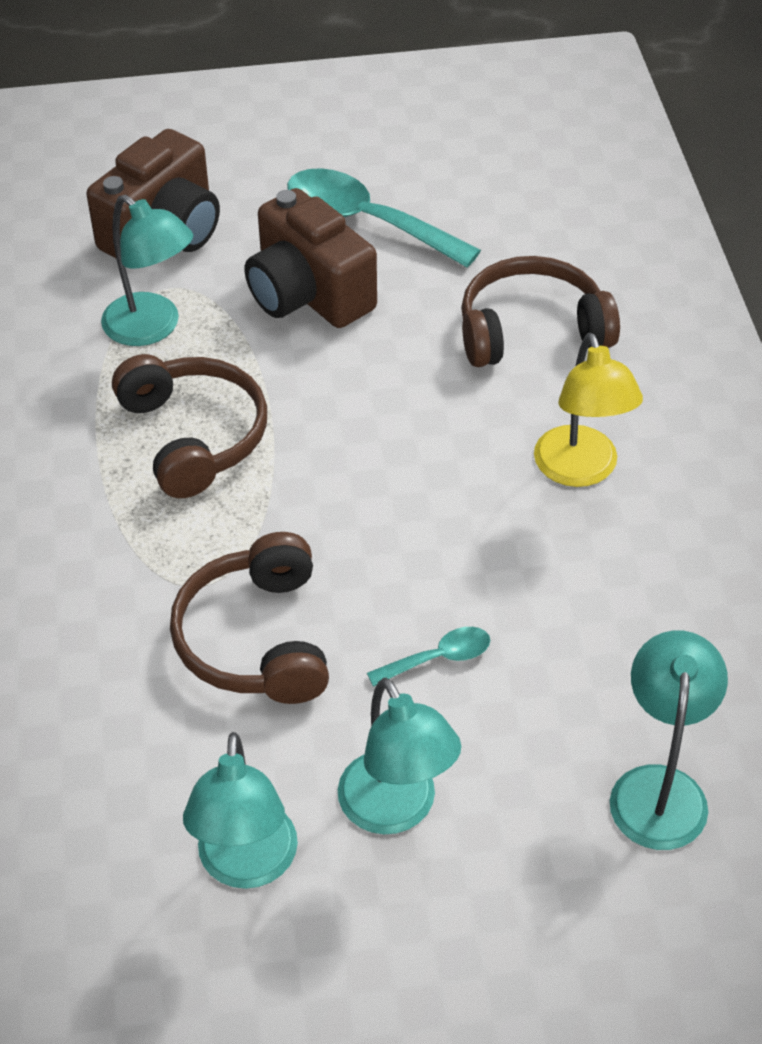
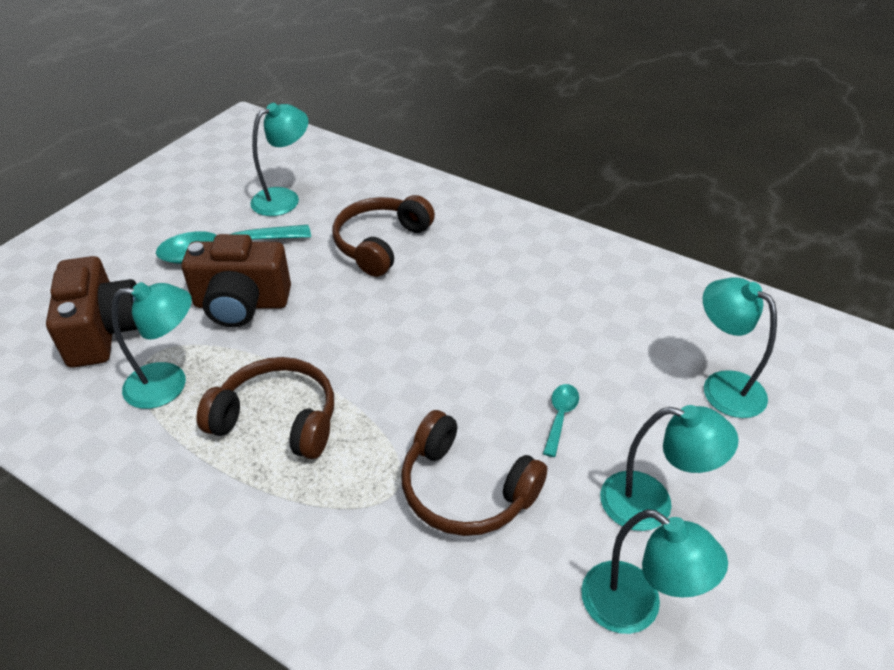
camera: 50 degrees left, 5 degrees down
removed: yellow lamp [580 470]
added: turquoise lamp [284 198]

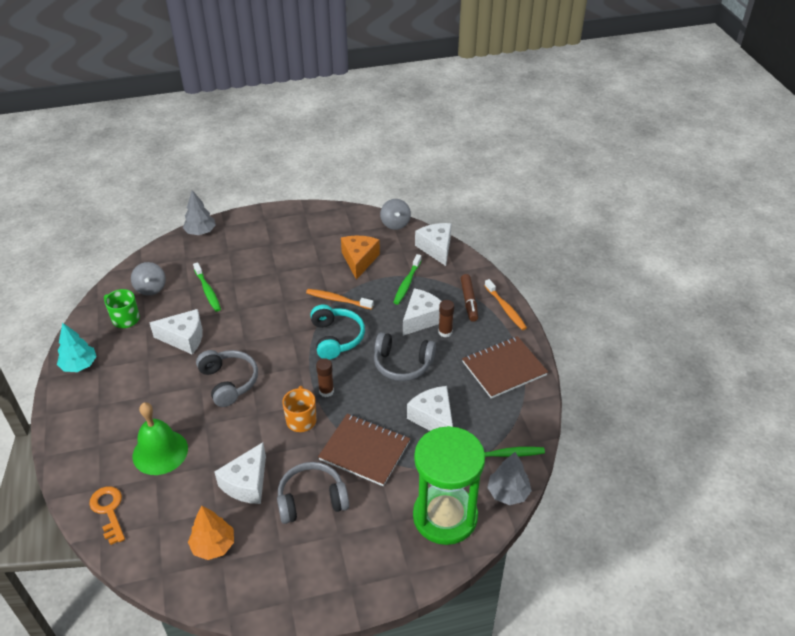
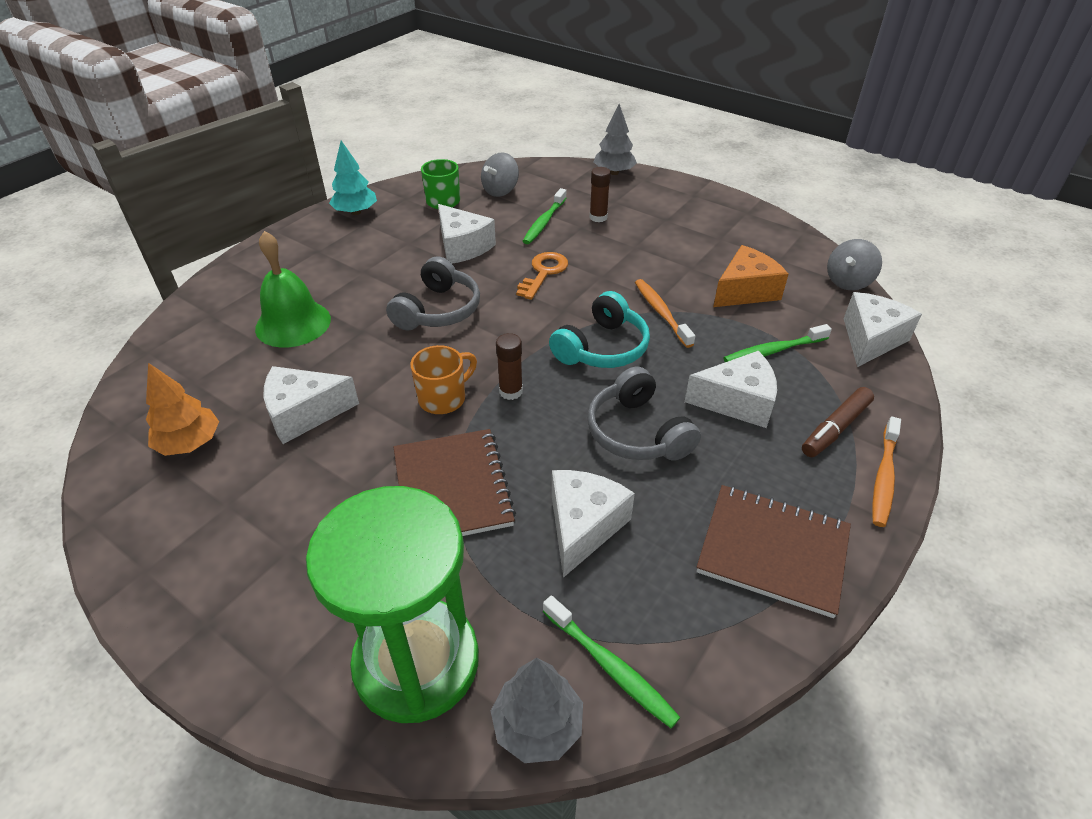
camera: 50 degrees right, 0 degrees up
removed: grey headphones [311 500]
moved: orange key [109 511] to [543 273]; brown glue stick [445 332] to [598 217]

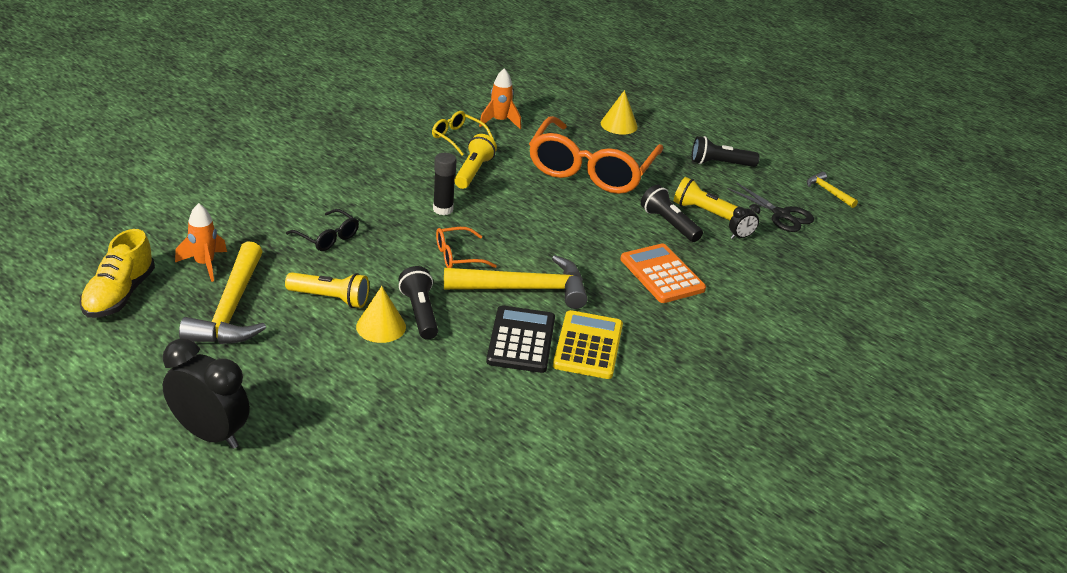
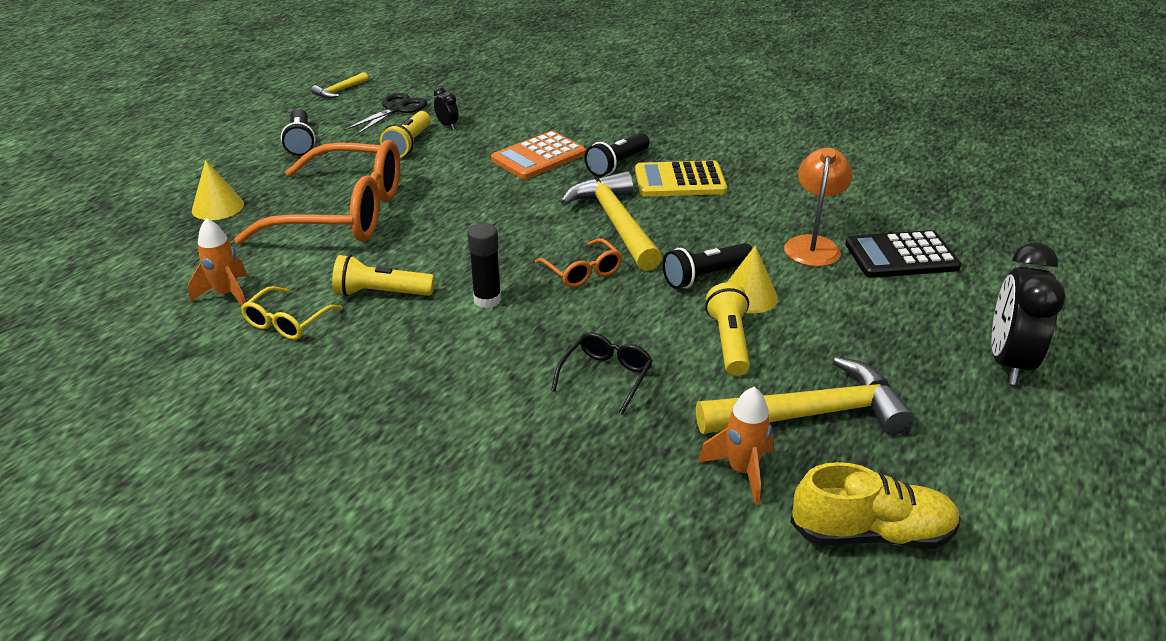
camera: 100 degrees left, 0 degrees up
added: orange lamp [813 245]
moved: black flashlight [668 224] to [617 165]; black calculator [521 340] to [901 256]

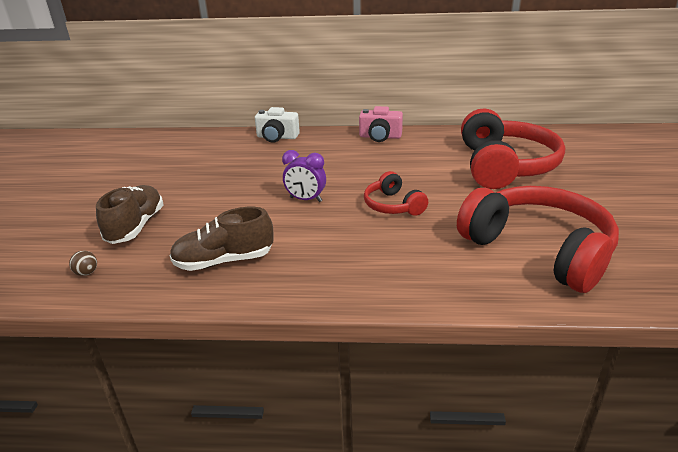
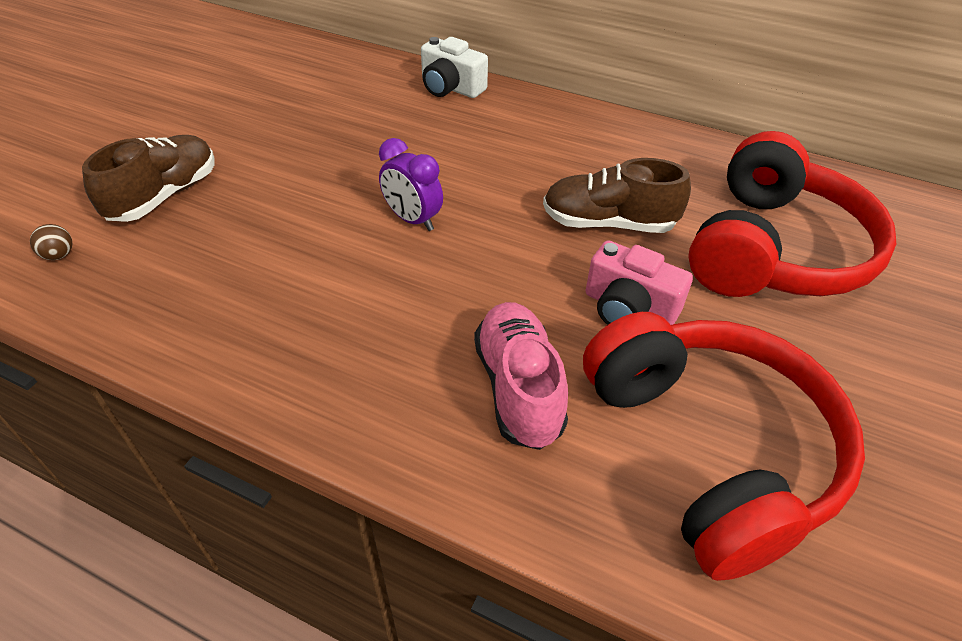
camera: 20 degrees right, 15 degrees up
removed: red headphones [393 205]
added: pink shoe [518 388]
moved: brown shoe [224 261] to [608 223]; pink camera [380 137] to [628 308]

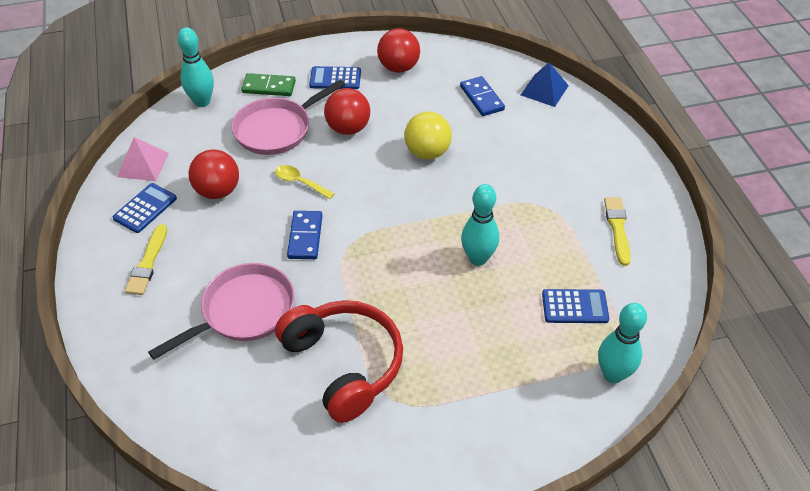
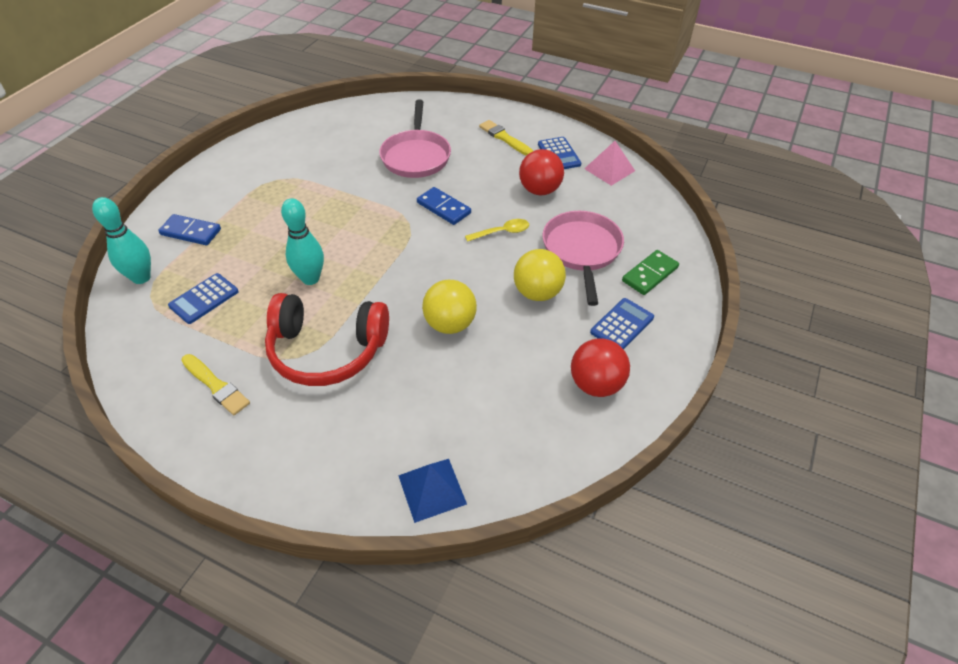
camera: 130 degrees right, 0 degrees up
removed: turquoise bowling pin [202 102]
moved: blue domino [482 98] to [191 232]; red headphones [344 364] to [327 351]
recoloured: red ball [348 128] to yellow ball [537 293]

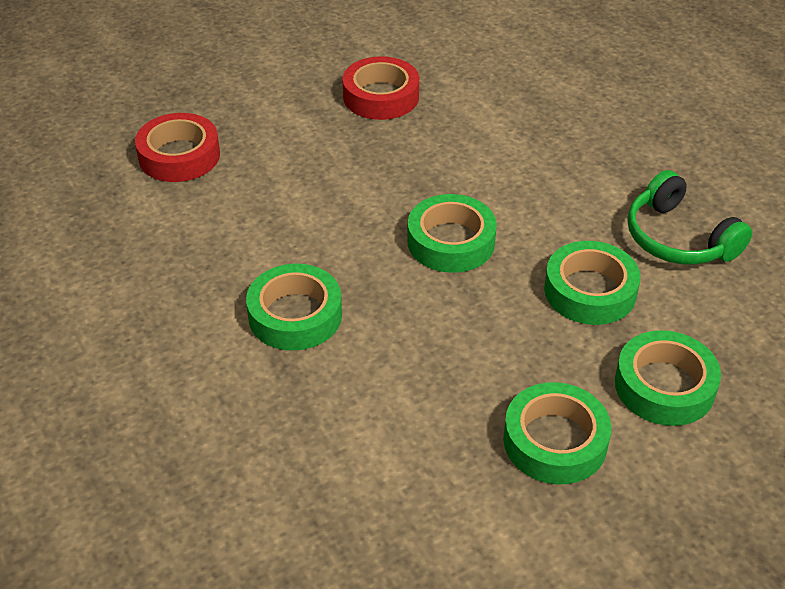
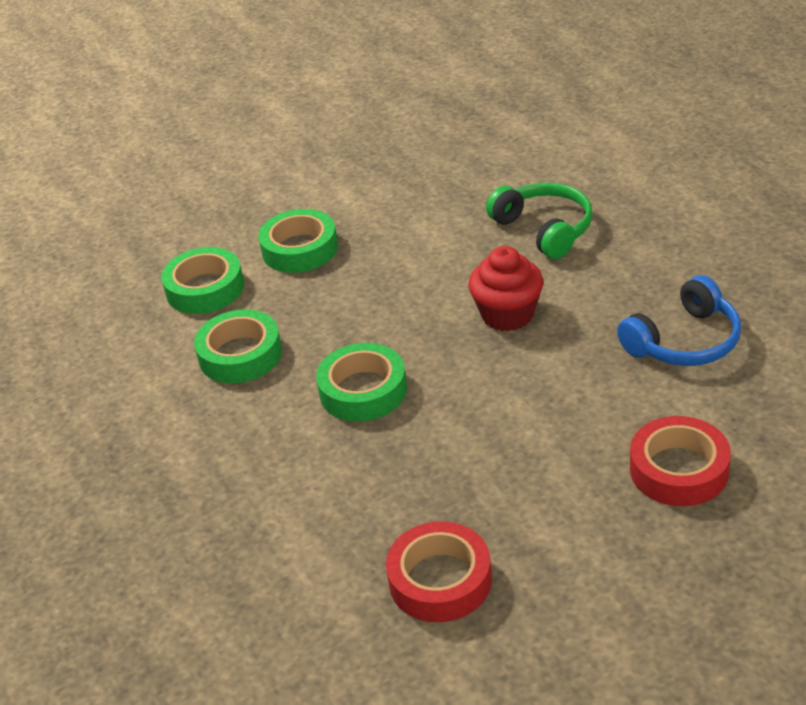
camera: 175 degrees left, 5 degrees down
added: blue headphones [684 341]
moved: green headphones [678 238] to [544 229]
replaced: green tape [295 315] to red cupcake [507 315]

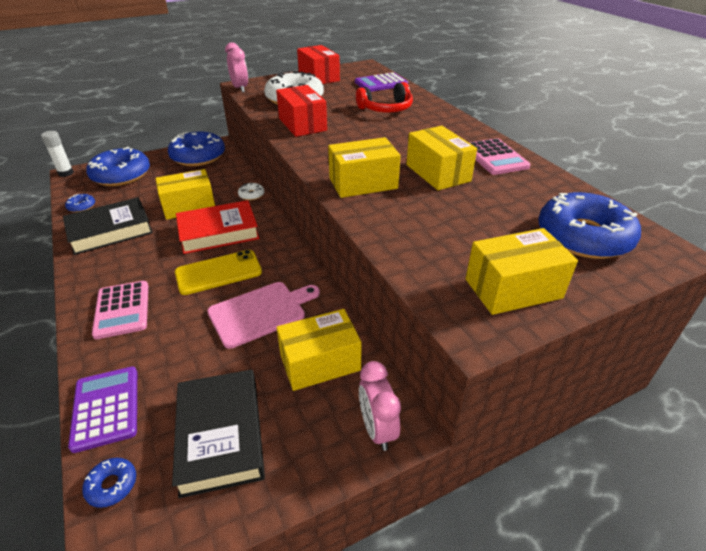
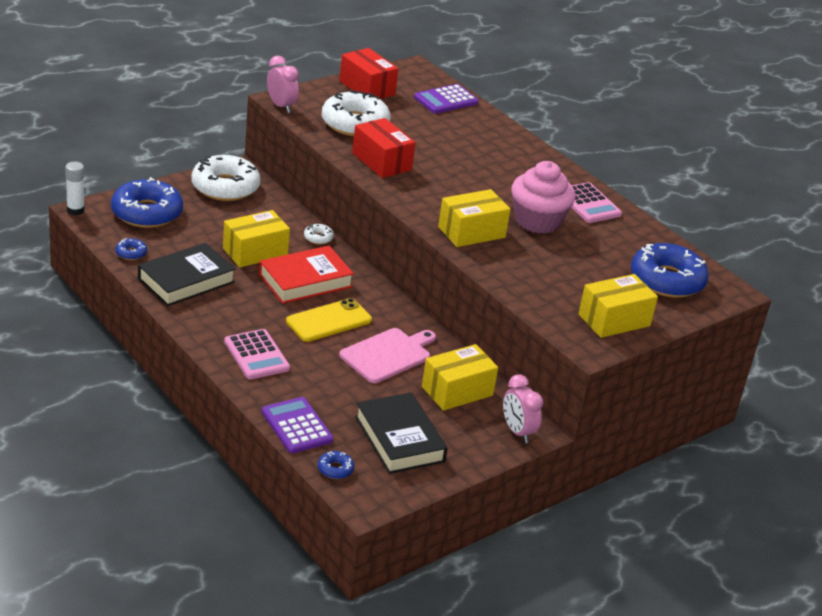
camera: 15 degrees left, 5 degrees down
removed: red headphones [386 108]
replaced: yellow box [438 173] to pink cupcake [537 221]
recoloured: blue donut [198 156] to white donut [225 187]

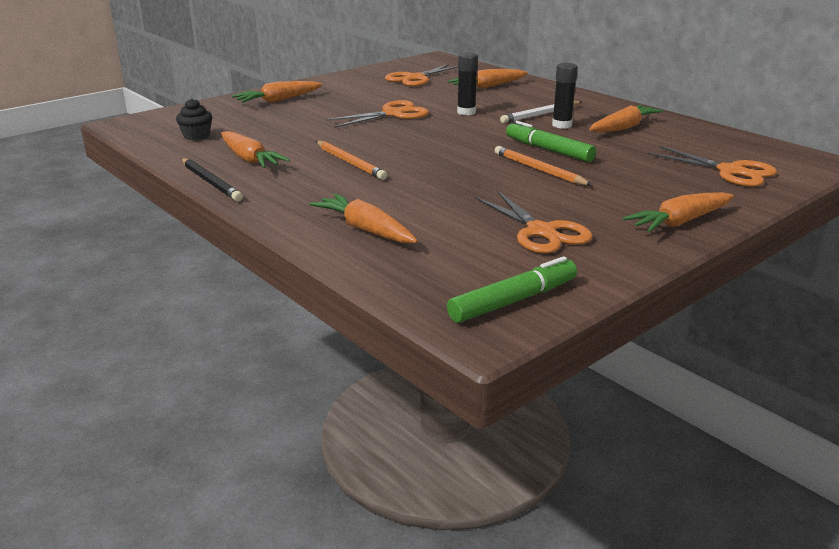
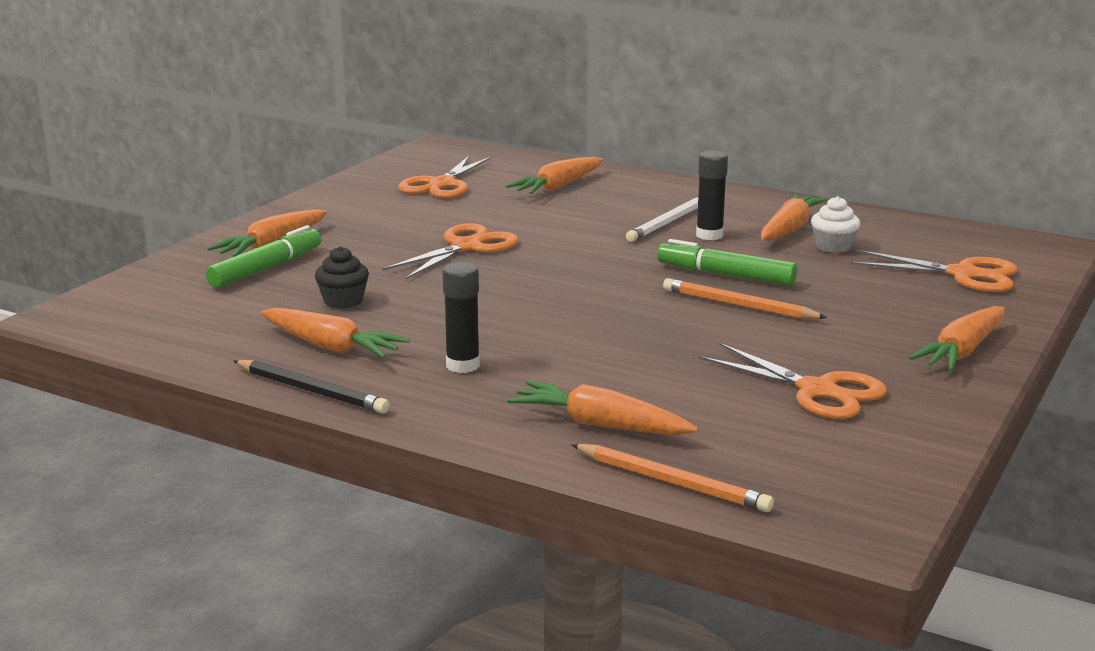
camera: 20 degrees left, 5 degrees down
added: white cupcake [833 247]
moved: green marker [513 301] to [266 268]; black cupcake [196 136] to [343 301]; black glue stick [466 112] to [463 365]; orange pencil [350 162] to [672 482]

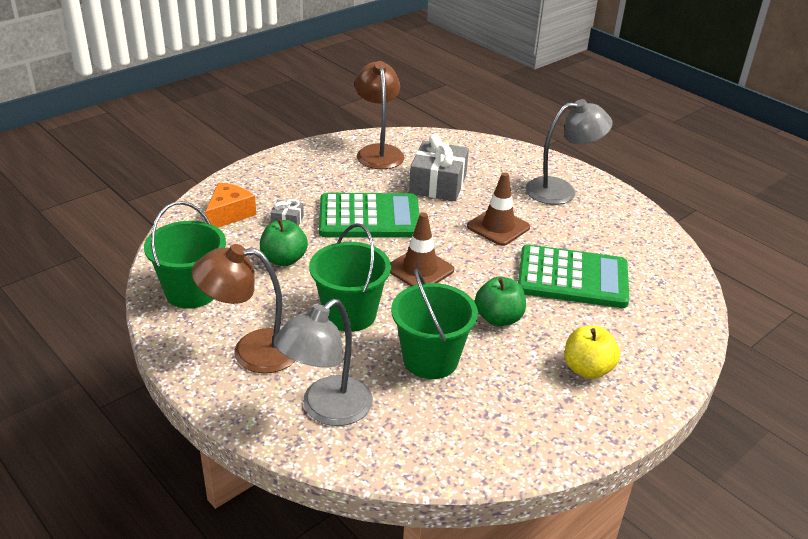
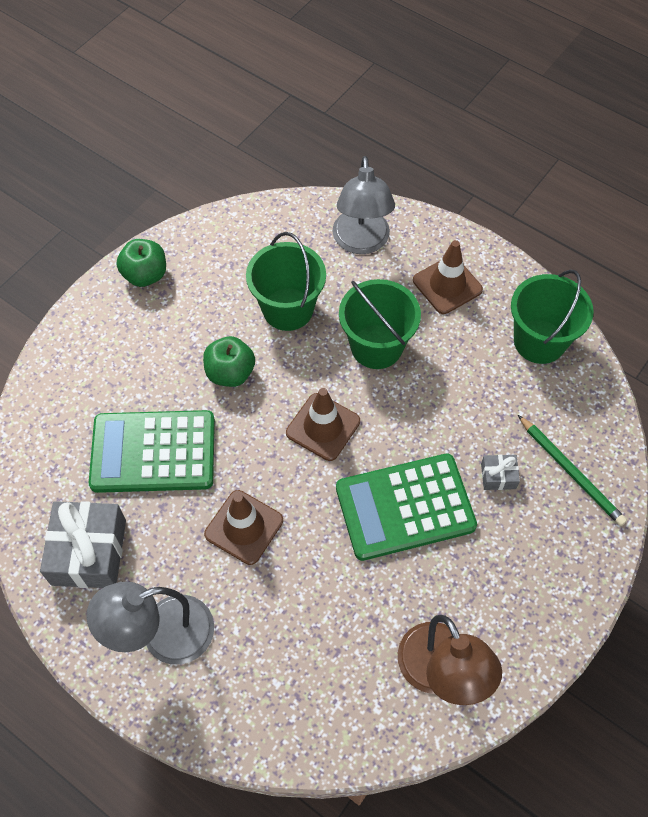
camera: 170 degrees right, 25 degrees up
removed: yellow apple [587 369]
moved: grey gift [438 184] to [89 552]; green apple [284 259] to [145 275]
replaced: brown lamp [252 351] to brown traffic cone [447 285]; orange cheese [229 214] to green pencil [570 471]
turned: grey lamp [326 409] = [361 242] 150 degrees clockwise

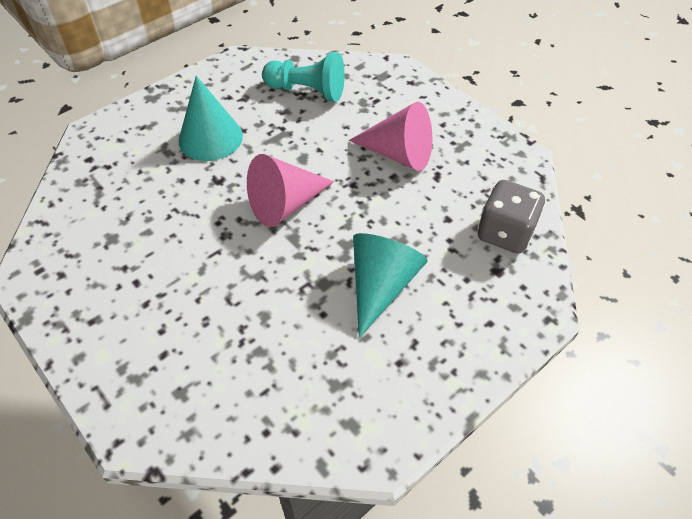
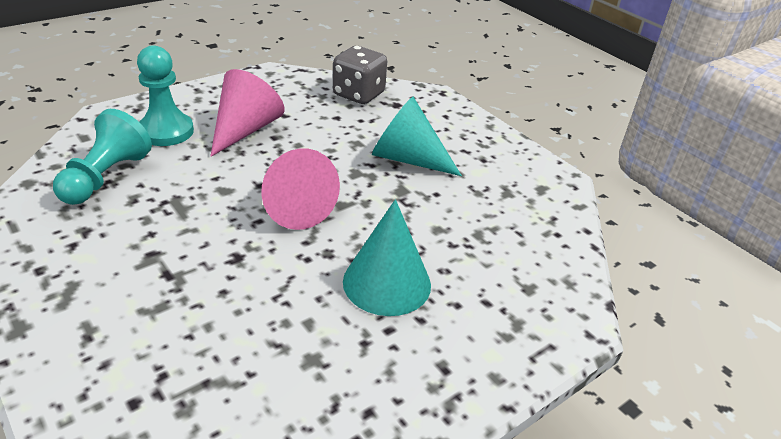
camera: 90 degrees left, 15 degrees down
added: turquoise pawn [166 131]
moved: turquoise cone [210 138] to [387 283]

